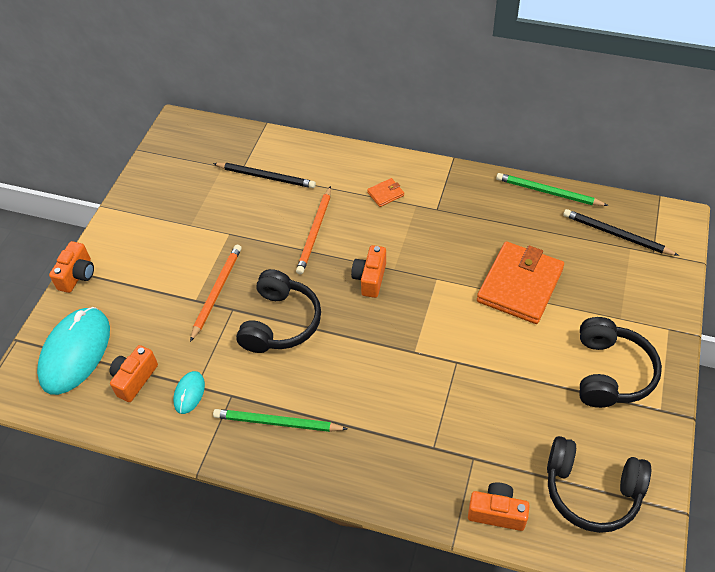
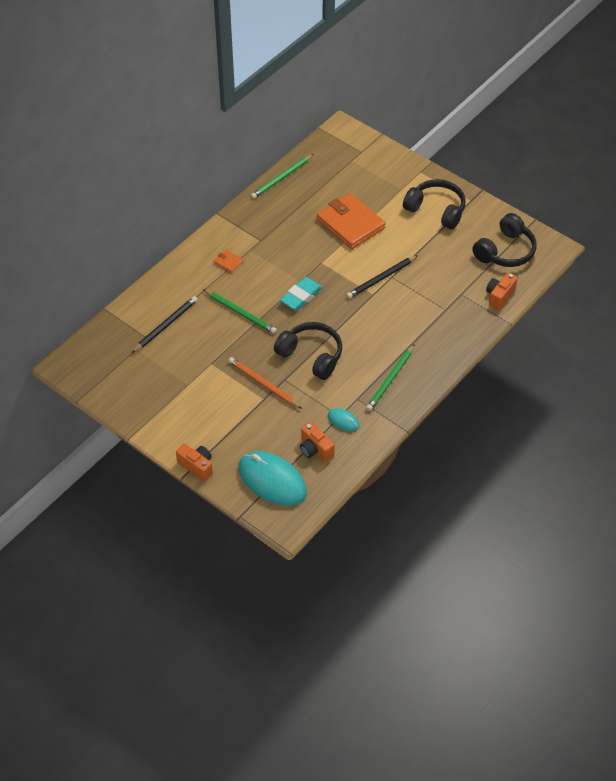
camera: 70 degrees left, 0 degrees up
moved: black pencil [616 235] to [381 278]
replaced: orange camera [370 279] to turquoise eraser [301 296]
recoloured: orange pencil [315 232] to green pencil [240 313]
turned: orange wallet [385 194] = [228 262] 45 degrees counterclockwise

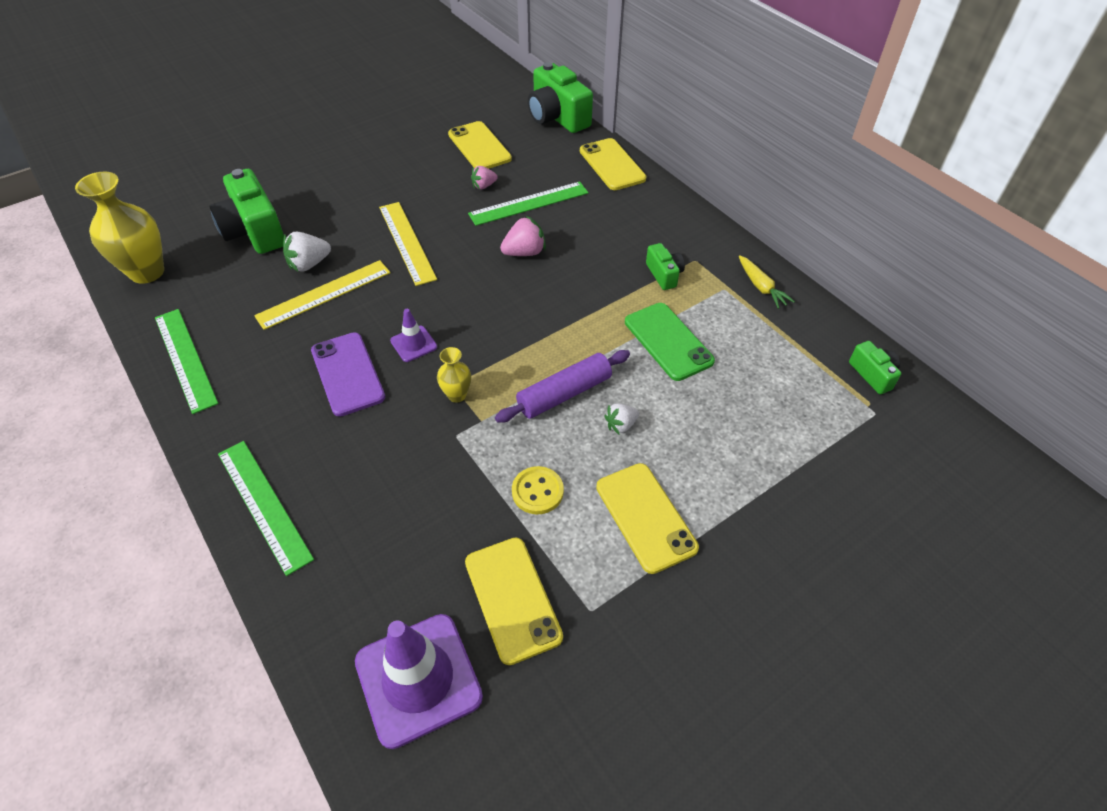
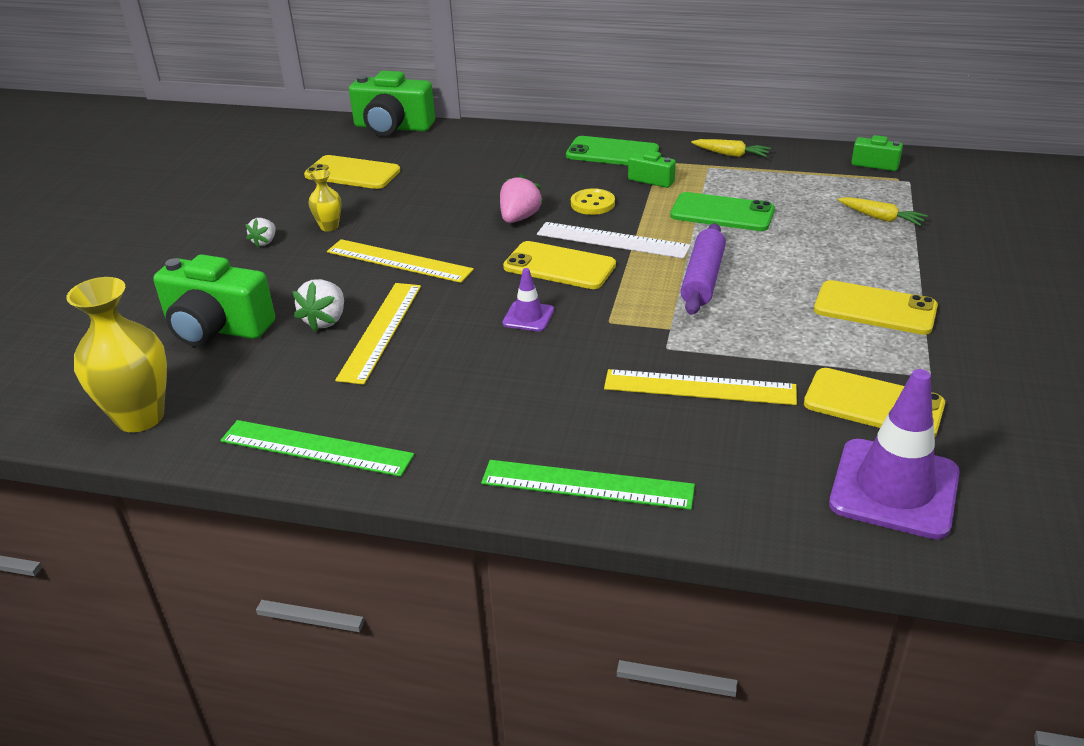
camera: 40 degrees left, 15 degrees down
removed: purple phone [347 374]; green ruler [529 203]; pink strawberry [484 186]
added: white ruler [612 240]; green phone [612 153]; yellow ruler [699 387]; yellow carrot [881 218]
moved: white strawberry [621 425] to [265 242]; yellow vase [457 395] to [329 227]; yellow phone [612 165] to [559 266]; yellow button [537 491] to [592 204]

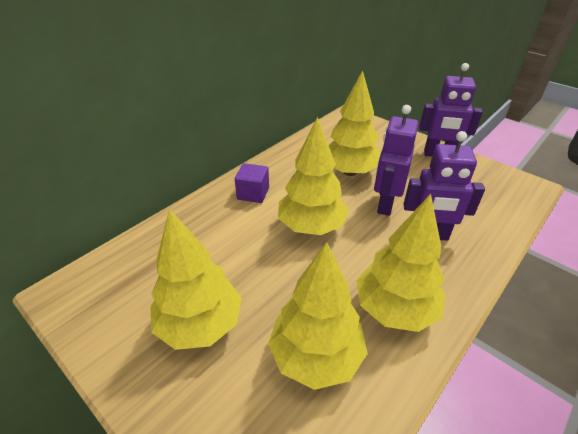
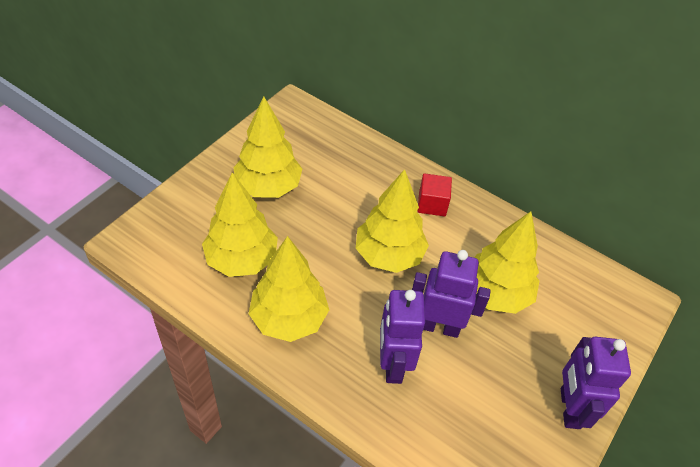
camera: 80 degrees right, 10 degrees up
recoloured: purple cube [253 193] to red cube [432 204]

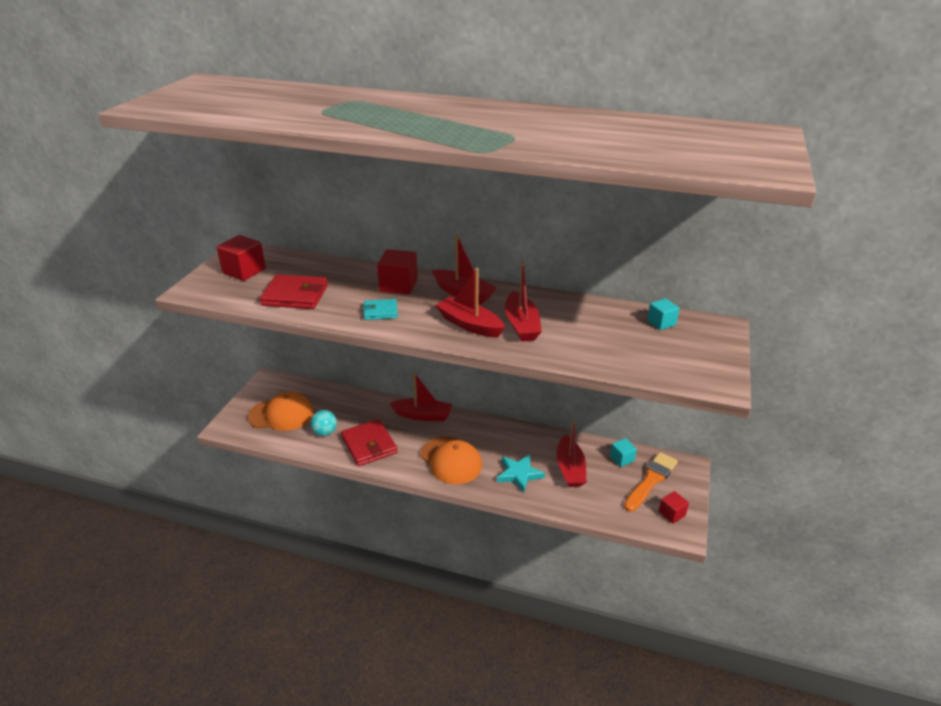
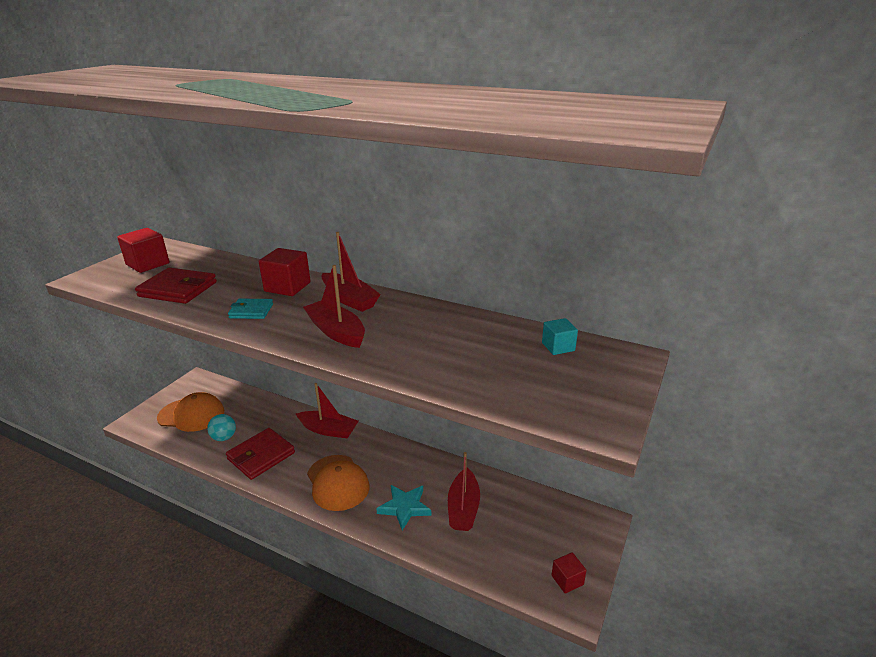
camera: 10 degrees right, 5 degrees down
removed: red boat [521 325]; turquoise cube [622 459]; orange brush [651 480]
turned: red wallet [369 445] = [261 456] 60 degrees clockwise

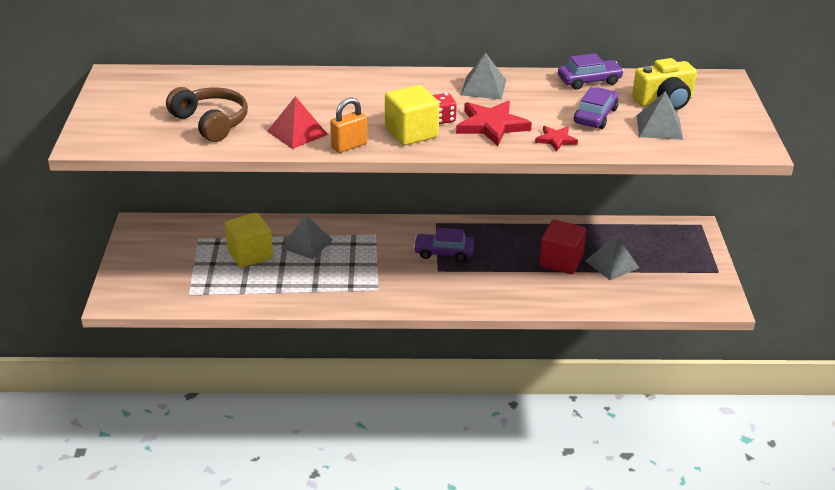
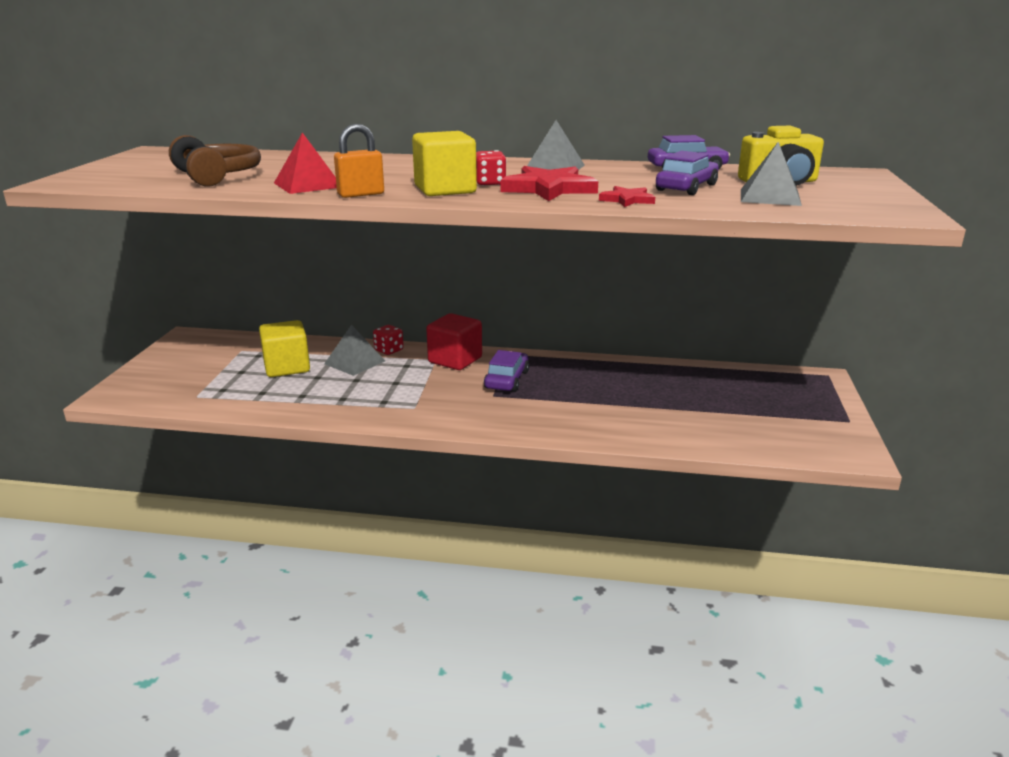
camera: 10 degrees right, 10 degrees down
removed: grey pyramid [611 264]
added: red dice [389 350]
moved: red cube [561 261] to [455 360]
turned: purple car [444 252] = [507 380] 90 degrees clockwise

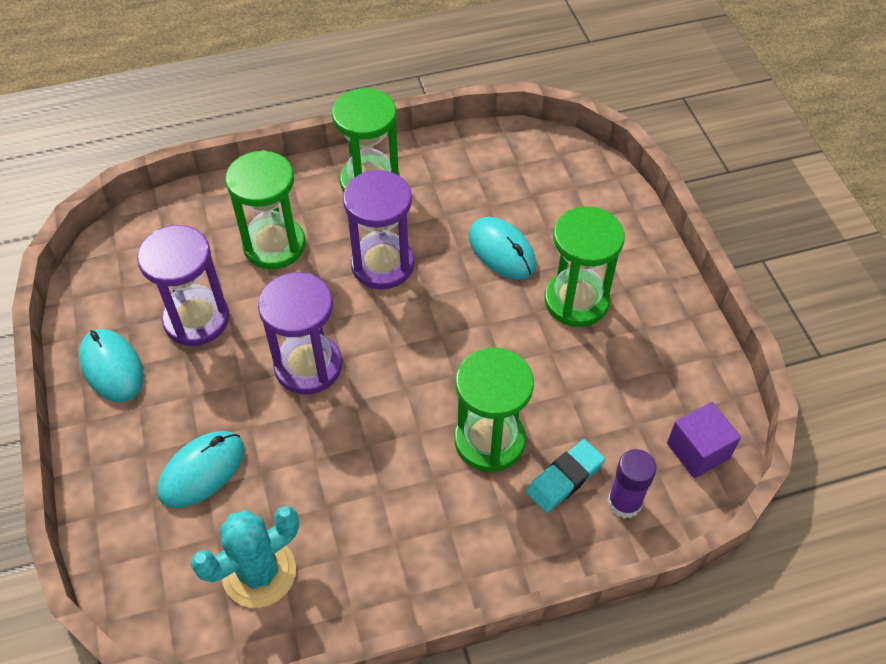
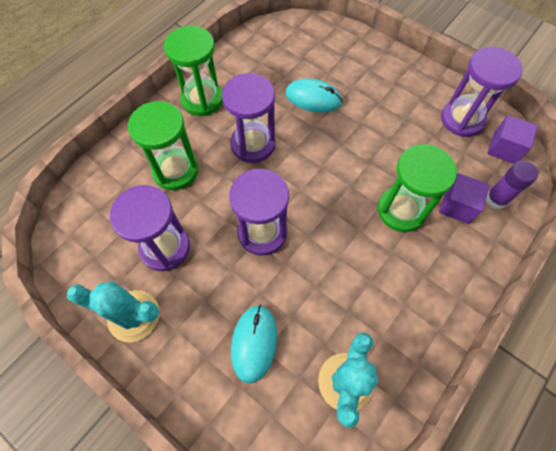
camera: 35 degrees left, 10 degrees up
removed: green hourglass [576 301]
added: purple hourglass [462 119]
replaced: turquoise mouse [112 367] to turquoise cactus [133 316]; turquoise eraser [565 478] to purple cube [457 206]

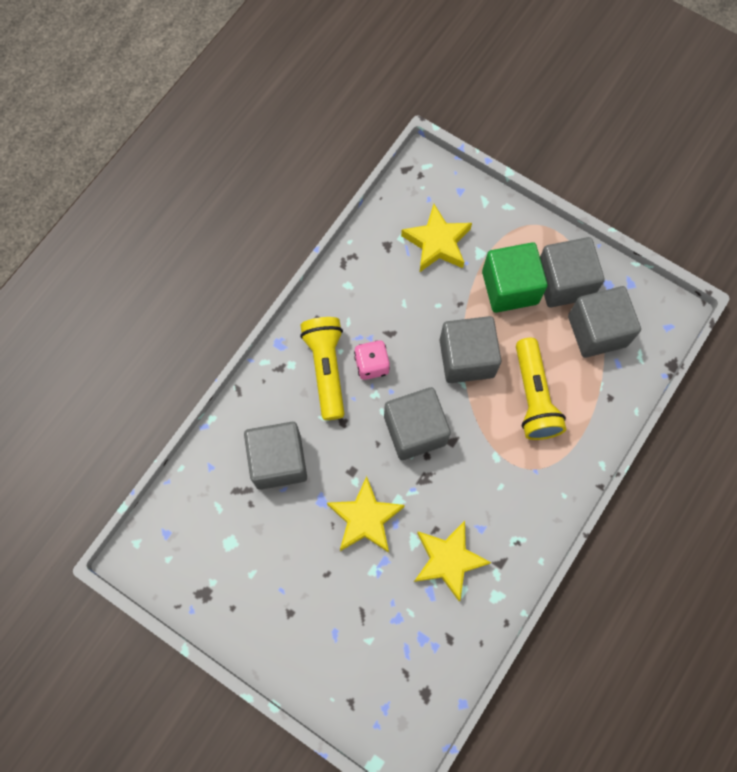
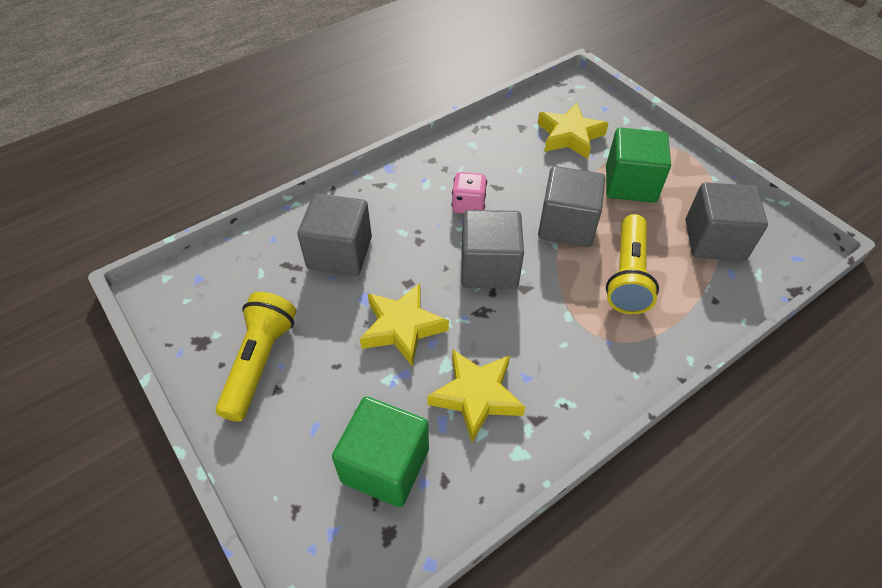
camera: 20 degrees right, 20 degrees down
removed: grey cube [564 282]
added: green cube [385 465]
moved: yellow flashlight [326 369] to [260 362]

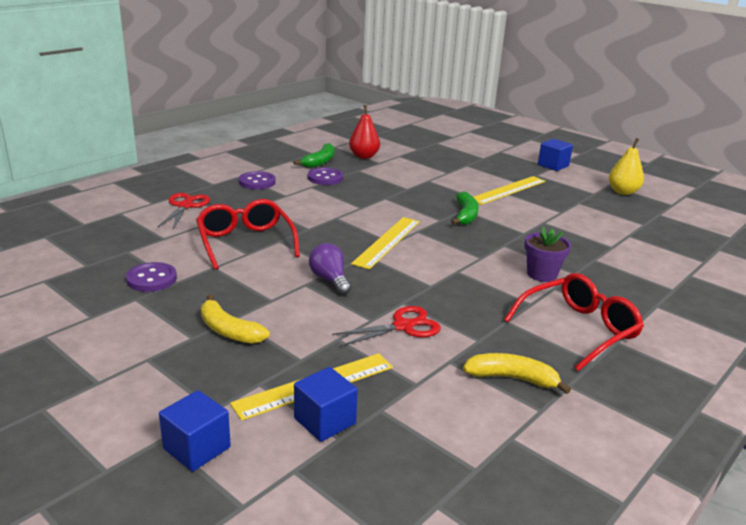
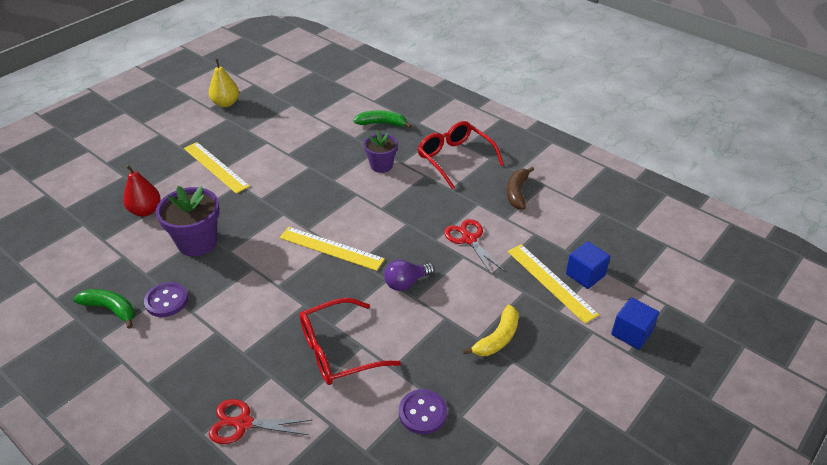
camera: 90 degrees left, 15 degrees up
removed: purple button [257 182]; blue cube [553 165]
added: purple flower pot [197 242]
moved: red pear [364 156] to [145 211]; green banana [465 215] to [382 124]
recoloured: yellow banana [512 378] to brown banana [517 192]

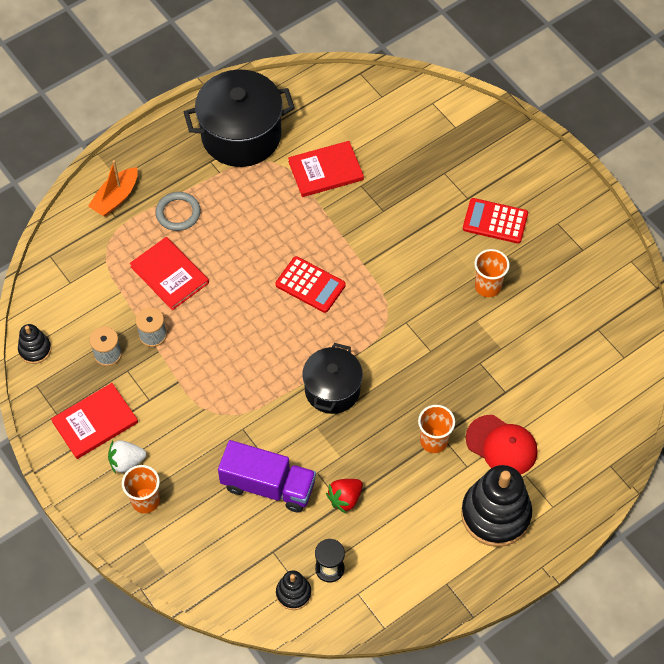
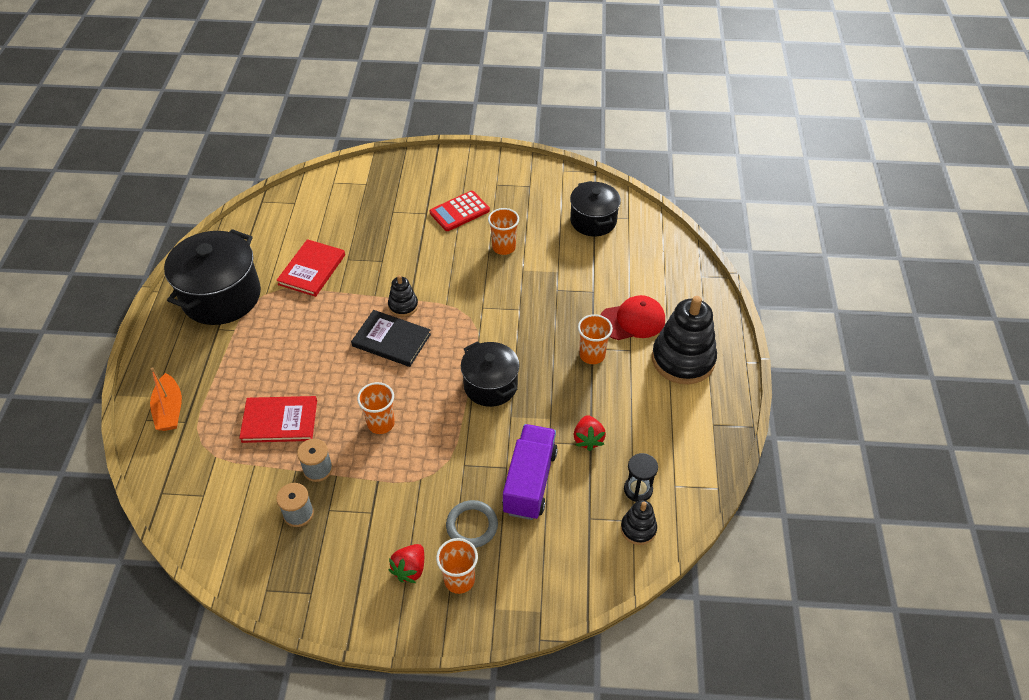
camera: 50 degrees left, 10 degrees down
removed: red book [95 422]
added: orange cup [381 423]; black pot [593 221]
moved: black stacking toy [35 349] to [403 306]; grey ring [178 213] to [472 525]
replaced: red calculator [310 285] to black book [391 340]
recoloured: white strawberry [126 461] to red strawberry [410 569]
turned: purple truck [268 485] = [530 482] 45 degrees counterclockwise

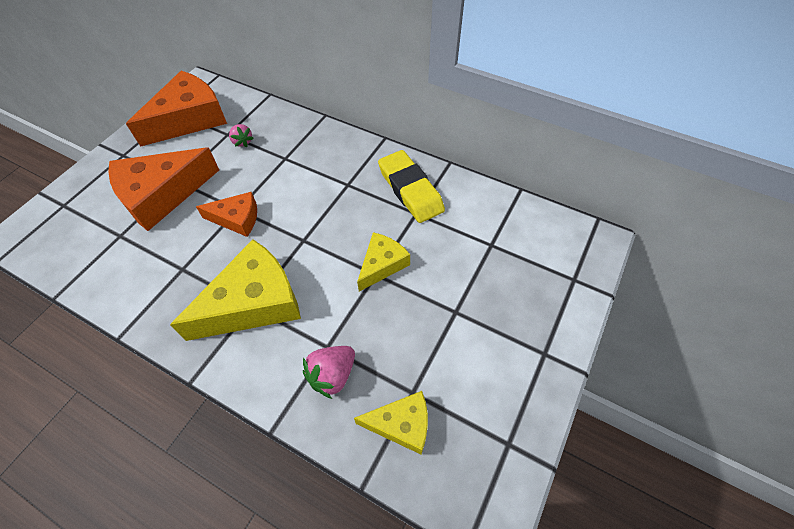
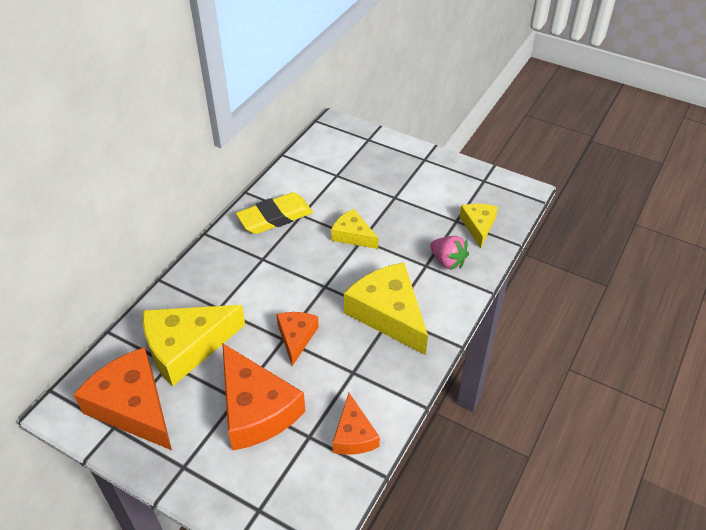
camera: 90 degrees left, 10 degrees down
added: orange cheese [353 435]
replaced: pink strawberry [242 142] to yellow cheese [186 347]

